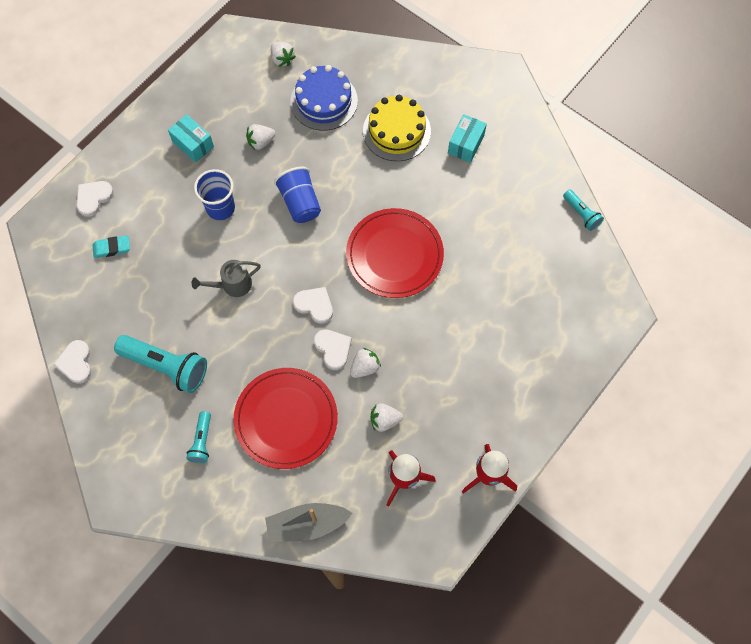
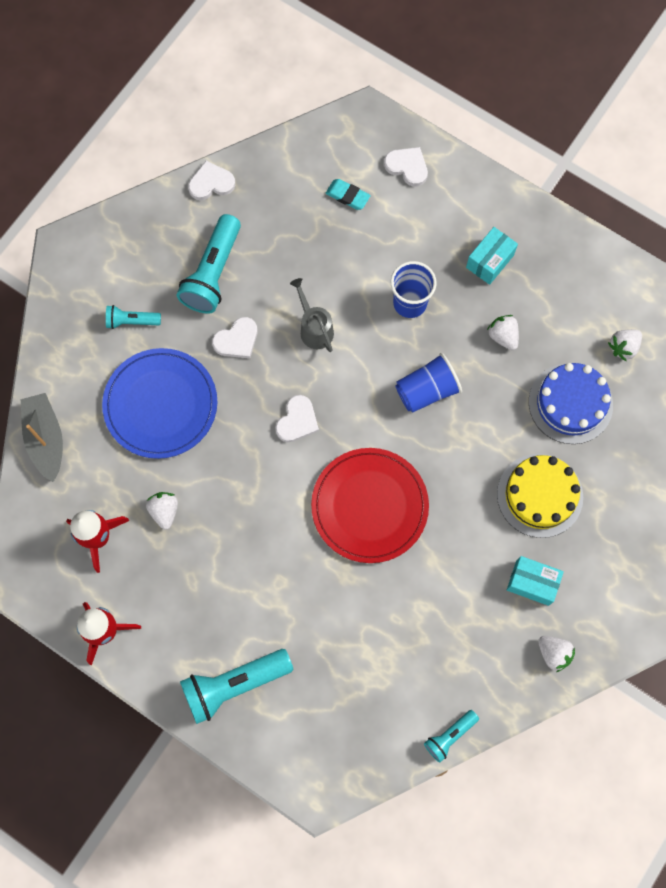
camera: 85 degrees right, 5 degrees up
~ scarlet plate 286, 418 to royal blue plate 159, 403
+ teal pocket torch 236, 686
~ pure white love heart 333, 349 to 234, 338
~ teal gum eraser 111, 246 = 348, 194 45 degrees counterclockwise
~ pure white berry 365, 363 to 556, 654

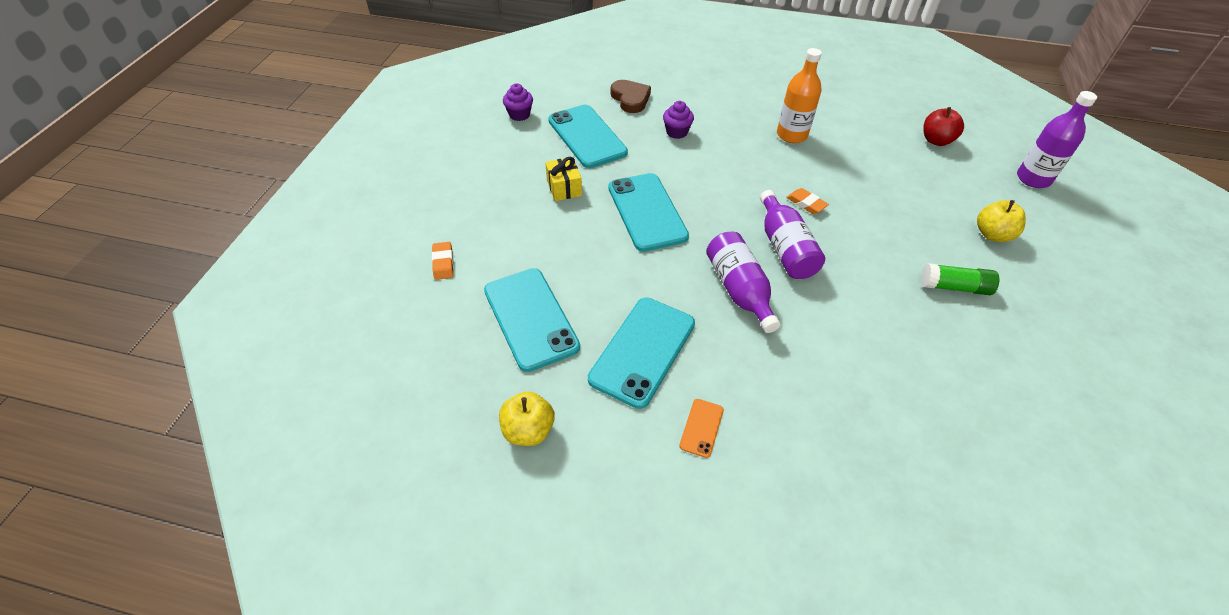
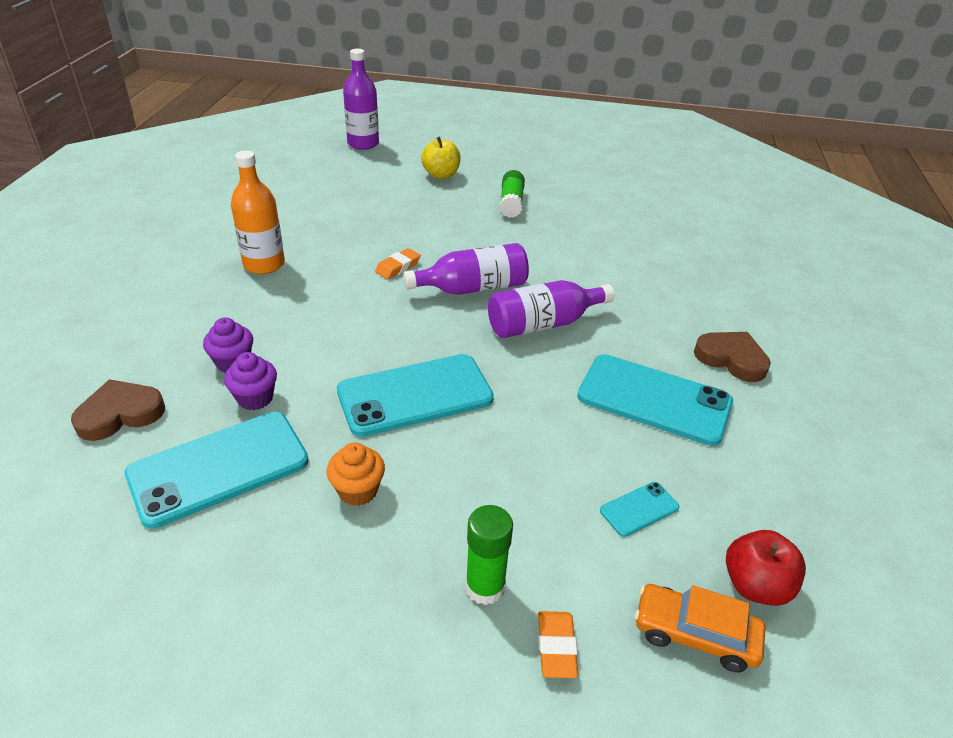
camera: 95 degrees left, 10 degrees down
~ purple cupcake 518, 102 to 250, 381
~ yellow wrapped gift 563, 179 to bright orange cupcake 356, 474
+ green stick of glue 489, 555
~ bright orange gum eraser 443, 261 = 558, 644 75 degrees counterclockwise
~ teal smartphone 532, 320 = 639, 509 x0.45
+ bright orange toy car 700, 628
~ bright orange smartphone 701, 428 to dark brown love heart 732, 357
~ scarlet apple fruit 943, 126 to 766, 568
- yellow apple fruit 527, 418

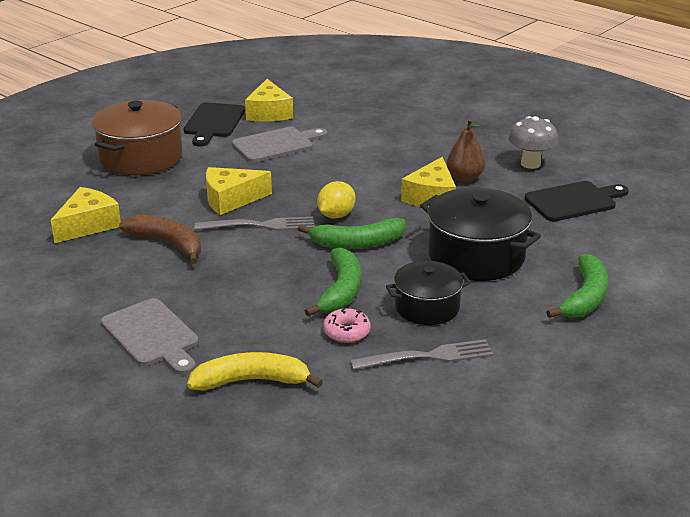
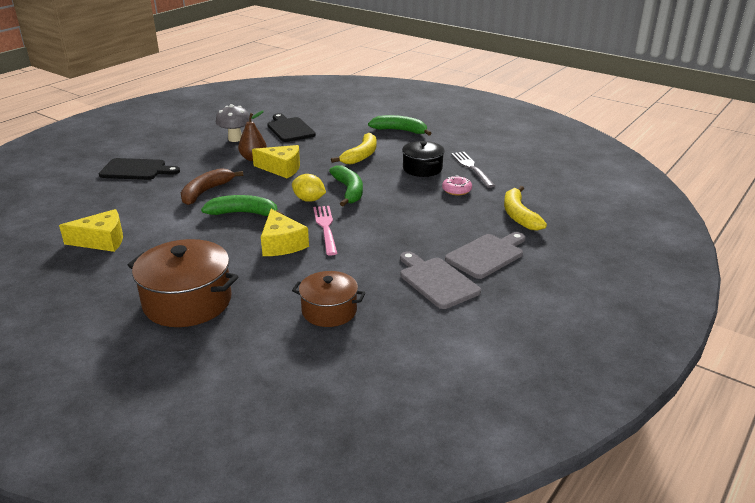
camera: 95 degrees left, 0 degrees up
~ black chopping board 214, 124 to 139, 169
~ dark brown banana 160, 239 to 212, 186
~ green banana 333, 281 to 242, 205
~ yellow piece of cheese 86, 215 to dark brown cooking pot 328, 299
~ grey table fork 254, 223 to rosy table fork 325, 231
~ black cooking pot 480, 234 to yellow banana 354, 148
~ grey chopping board 280, 145 to 440, 280

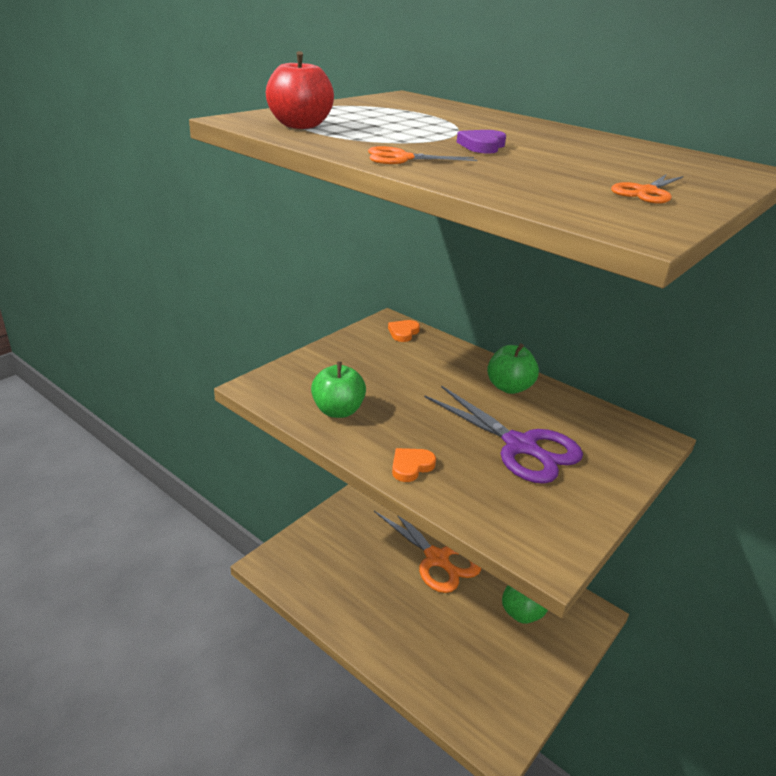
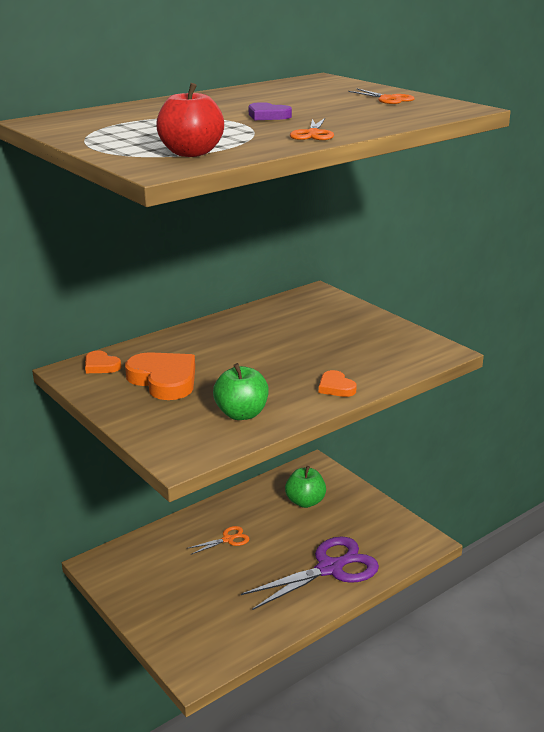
camera: 75 degrees left, 5 degrees down
+ bright orange love heart 160, 376
~ bright orange pair of scissors 427, 552 = 218, 540 x0.46
~ purple pair of scissors 503, 434 to 310, 573
- green apple fruit 513, 368

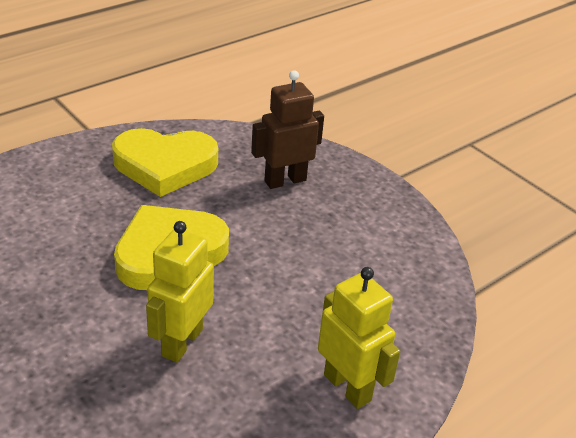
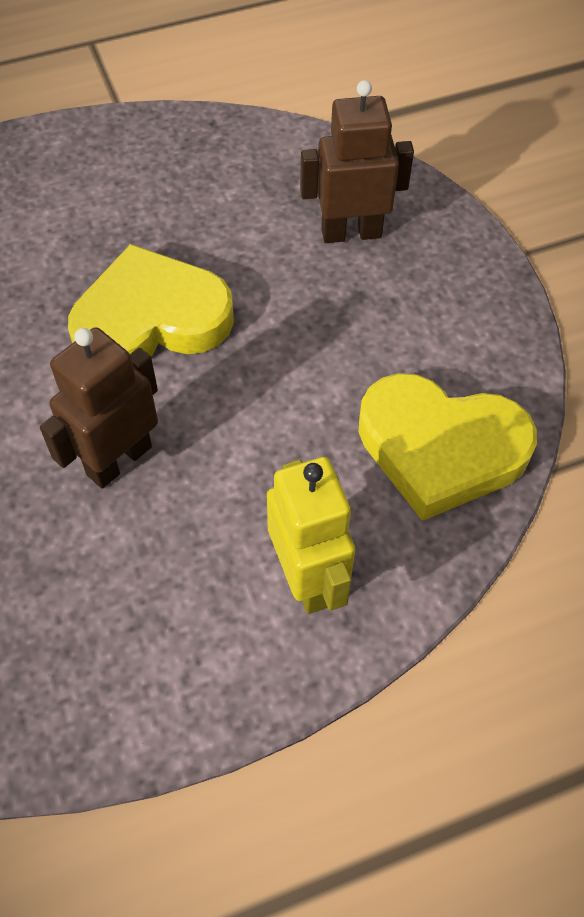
camera: 20 degrees right, 20 degrees up
~ yellow robot figure 180, 292 to dark brown robot figure 99, 408
~ yellow love heart 165, 162 to 448, 447

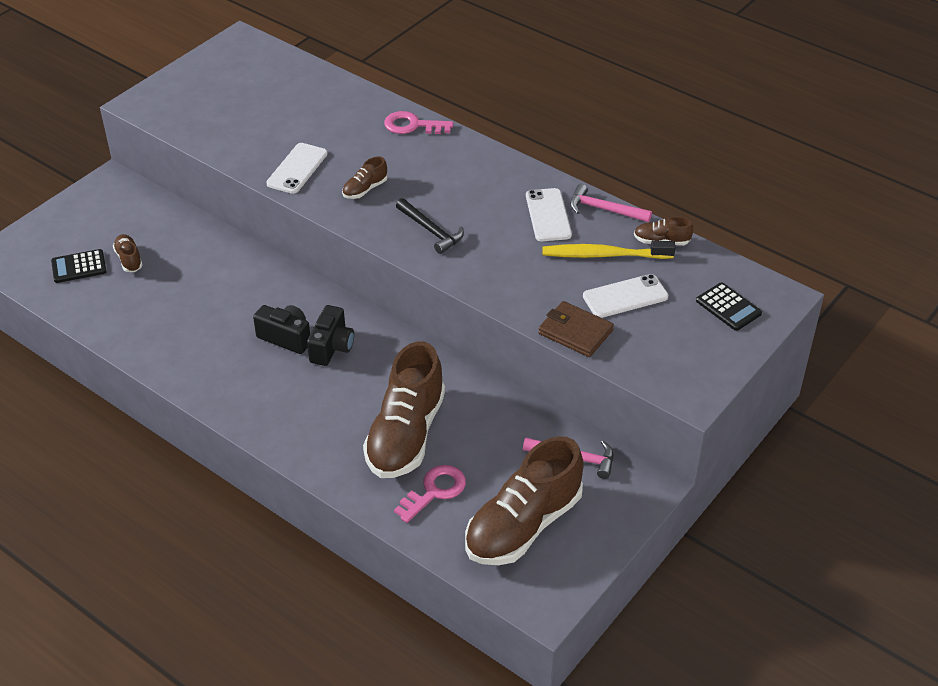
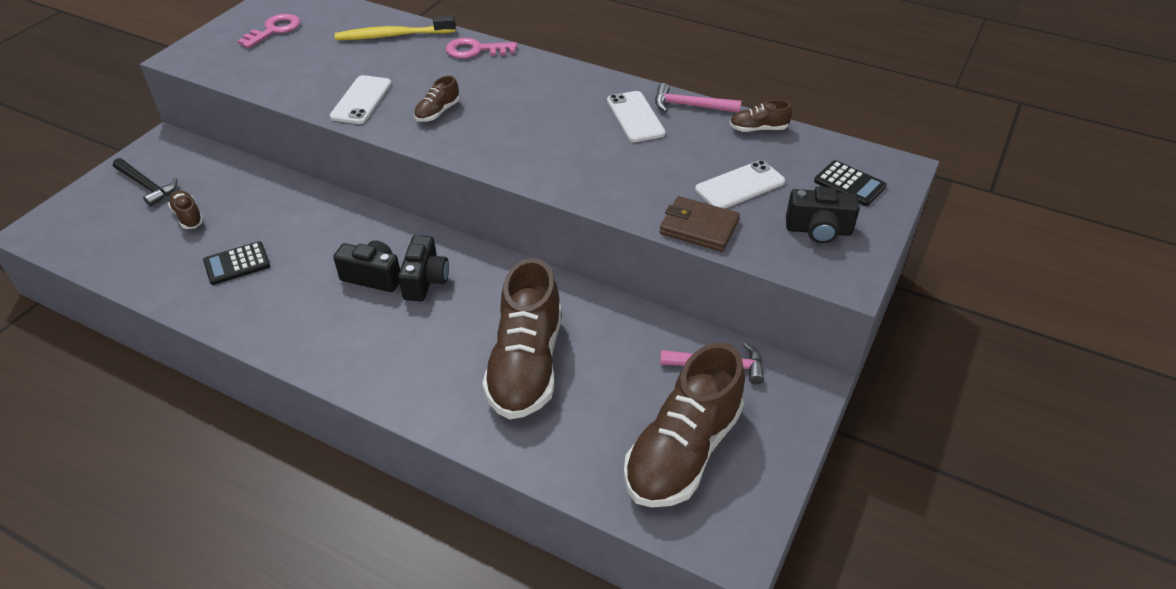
camera: 10 degrees left, 0 degrees up
~ black carpenter's hammer 430, 226 to 145, 182
~ black pocket calculator 79, 266 to 236, 263
~ rosy door key 430, 494 to 269, 31
~ yellow tooth brush 609, 250 to 395, 28
+ black photo camera 823, 215

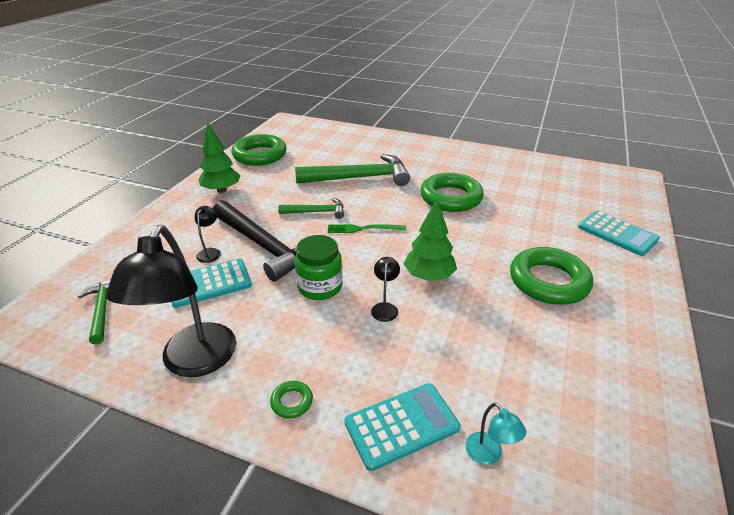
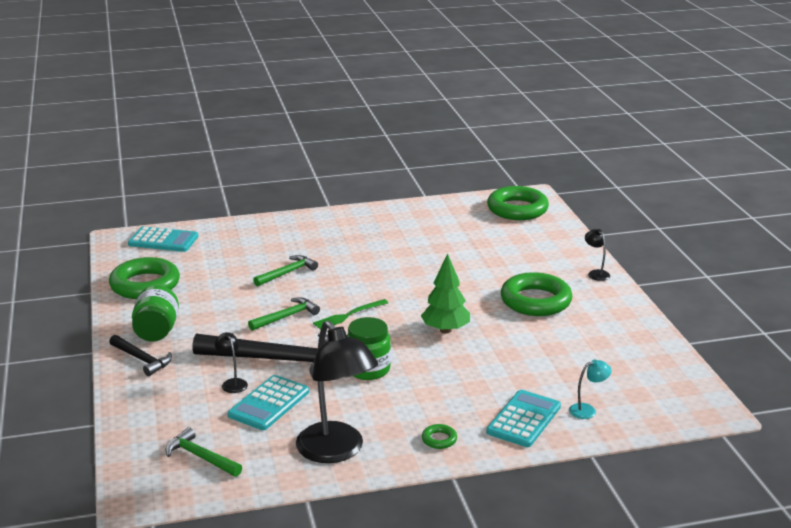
camera: 35 degrees left, 10 degrees down
+ black carpenter's hammer 140, 355
~ teal pocket calculator 619, 233 to 163, 239
~ green fir tree 219, 158 to green jar 155, 313
~ green carpenter's hammer 352, 170 = 285, 271 x0.53
~ green hoop 452, 192 to 518, 203
~ teal lamp 495, 433 = 590, 389 45 degrees counterclockwise
~ black lamp 385, 289 to 597, 255

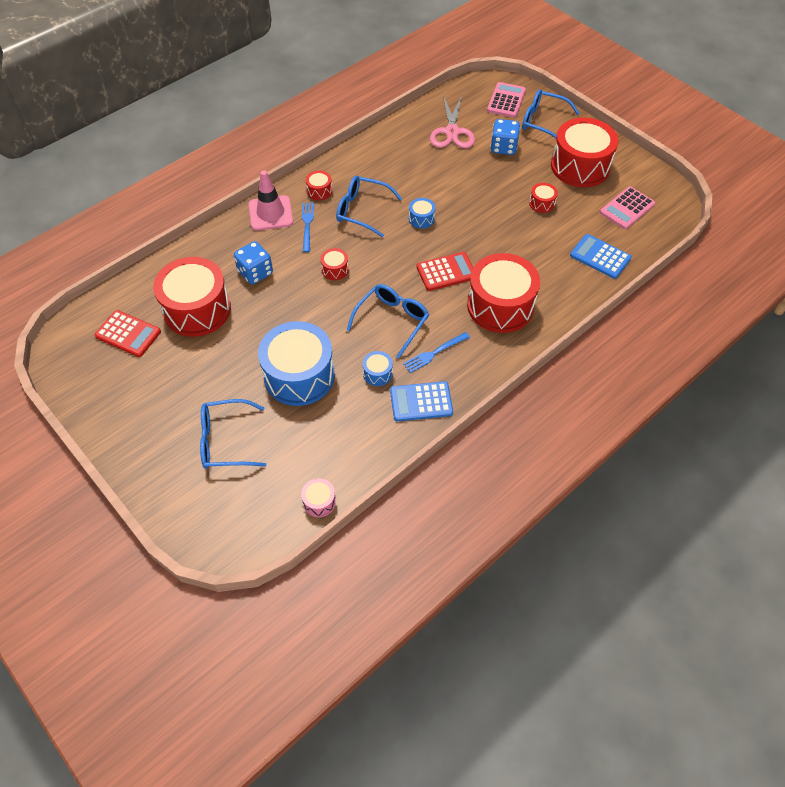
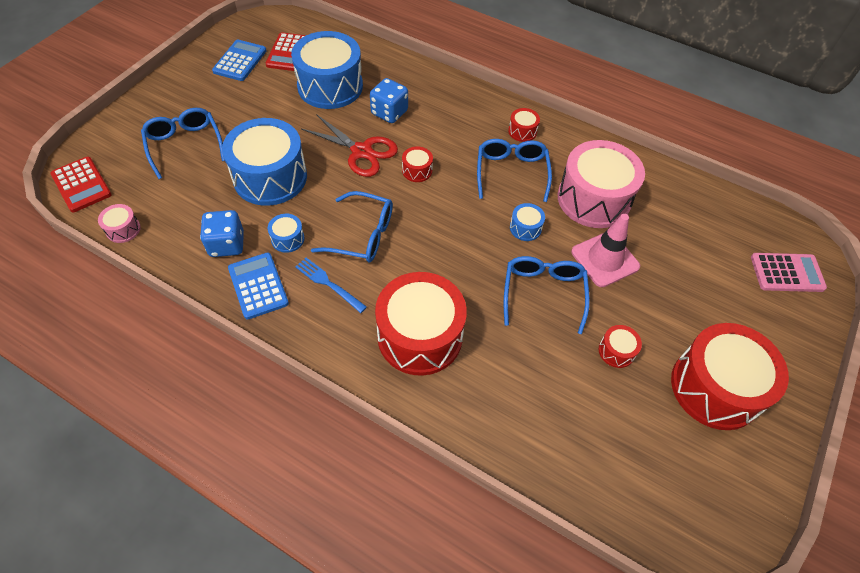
camera: 70 degrees right, 0 degrees up
~ scarlet pocket calculator 445, 271 to 81, 184
~ royal blue game die 505, 137 to 222, 233
~ royal blue pocket calculator 601, 256 to 239, 60
~ scarlet drum 192, 297 to royal blue drum 327, 70
+ scarlet pair of scissors 350, 145
~ royal blue glasses 551, 113 to 547, 295
+ rosy drum 601, 184
~ rosy safety cone 271, 200 to 605, 250
- royal blue table fork 308, 227
- rosy pair of scissors 452, 122
- rosy pocket calculator 627, 208

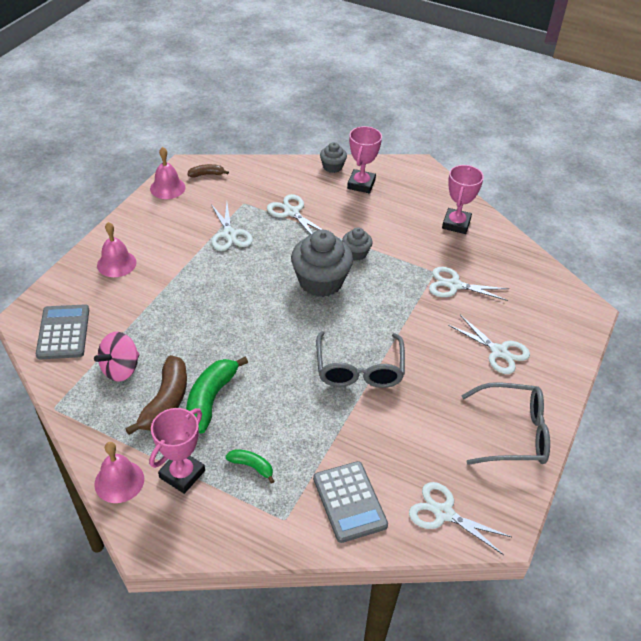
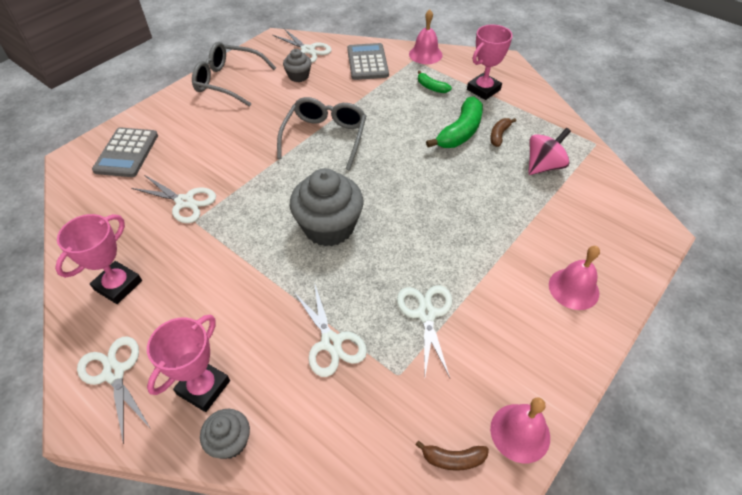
camera: 165 degrees left, 5 degrees up
~ pure white pair of scissors 489, 344 to 114, 390
~ grey pocket calculator 62, 332 to 125, 152
~ grey cupcake 357, 244 to 297, 65
~ rosy school bell 119, 472 to 425, 36
~ dark brown banana 156, 395 = 503, 132 x0.53

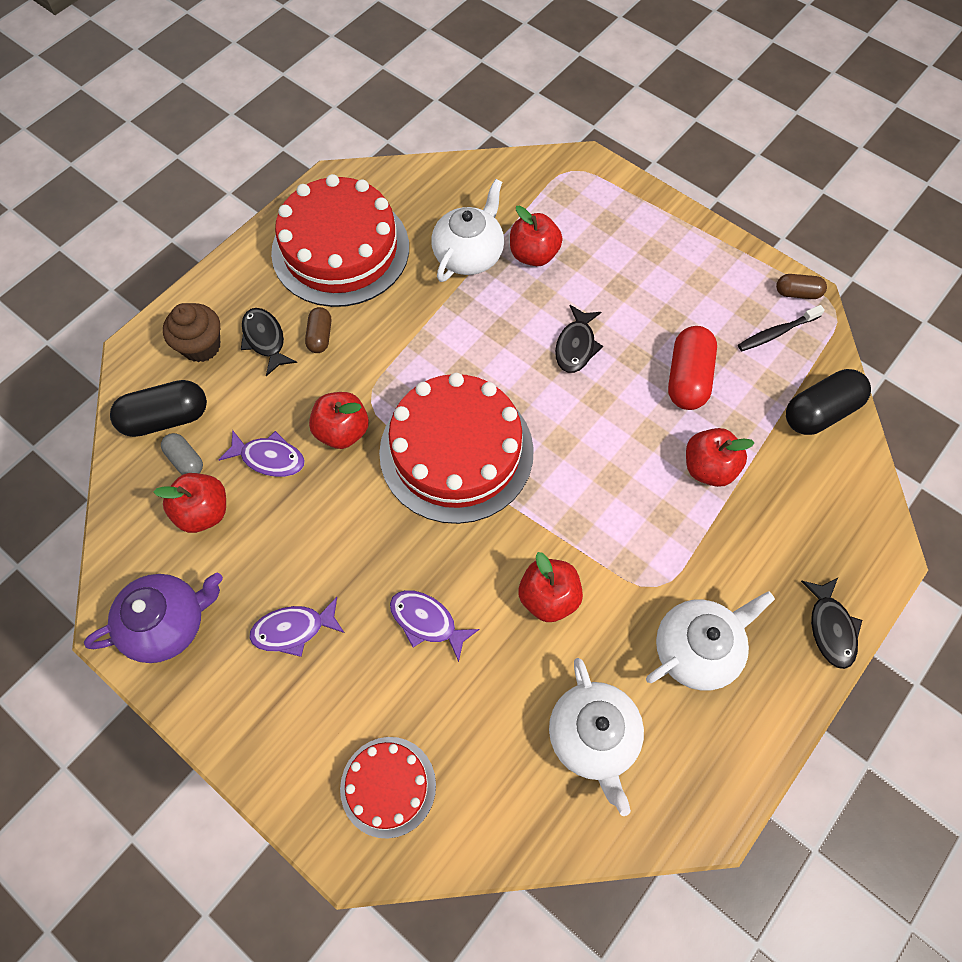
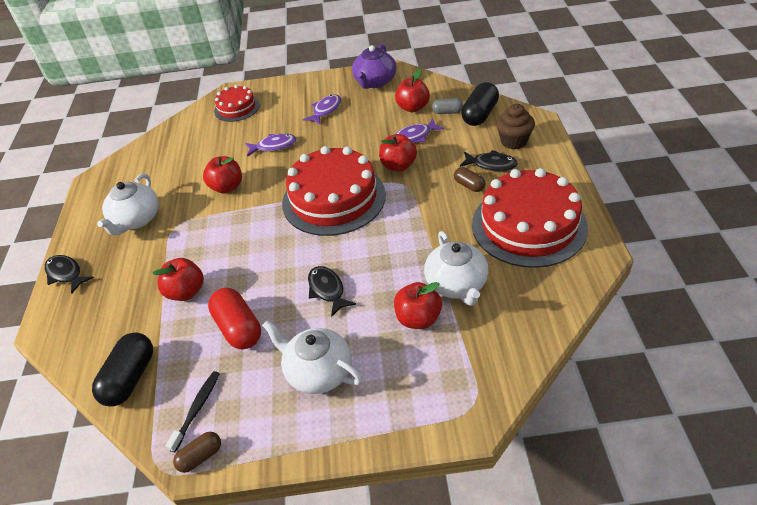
camera: 140 degrees right, 20 degrees down
~ pure white china teapot 596, 737 to 312, 357

